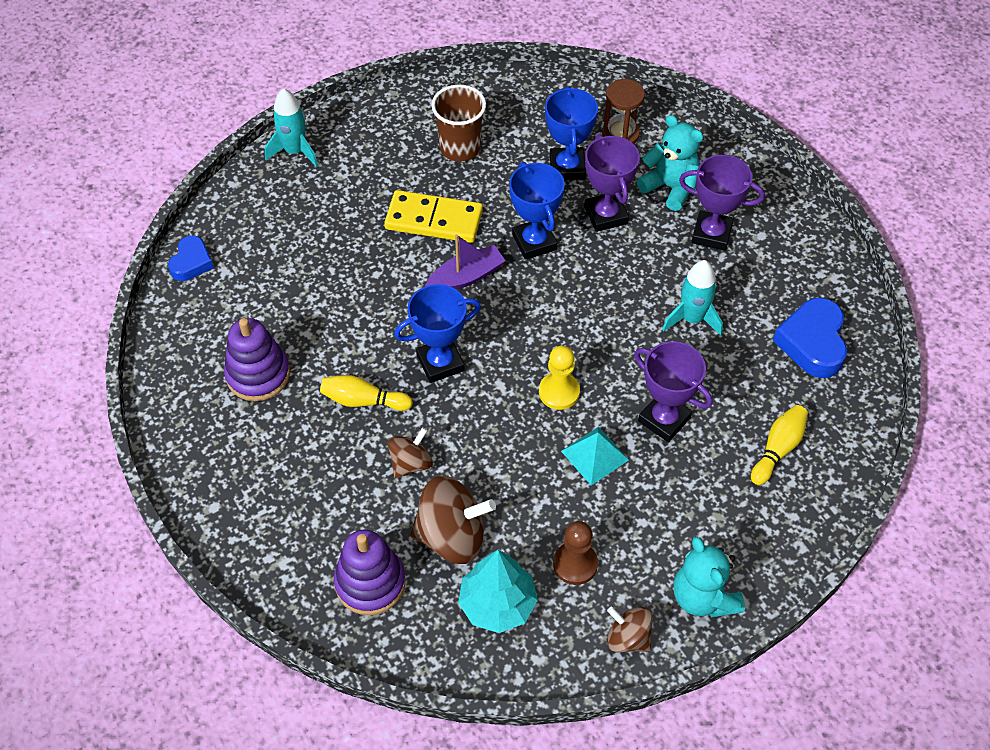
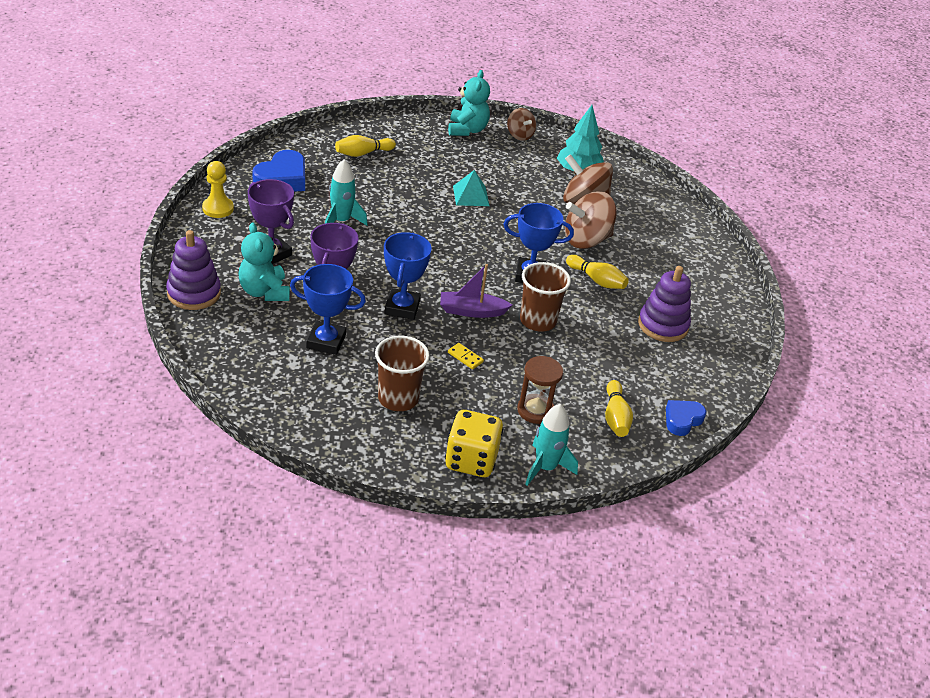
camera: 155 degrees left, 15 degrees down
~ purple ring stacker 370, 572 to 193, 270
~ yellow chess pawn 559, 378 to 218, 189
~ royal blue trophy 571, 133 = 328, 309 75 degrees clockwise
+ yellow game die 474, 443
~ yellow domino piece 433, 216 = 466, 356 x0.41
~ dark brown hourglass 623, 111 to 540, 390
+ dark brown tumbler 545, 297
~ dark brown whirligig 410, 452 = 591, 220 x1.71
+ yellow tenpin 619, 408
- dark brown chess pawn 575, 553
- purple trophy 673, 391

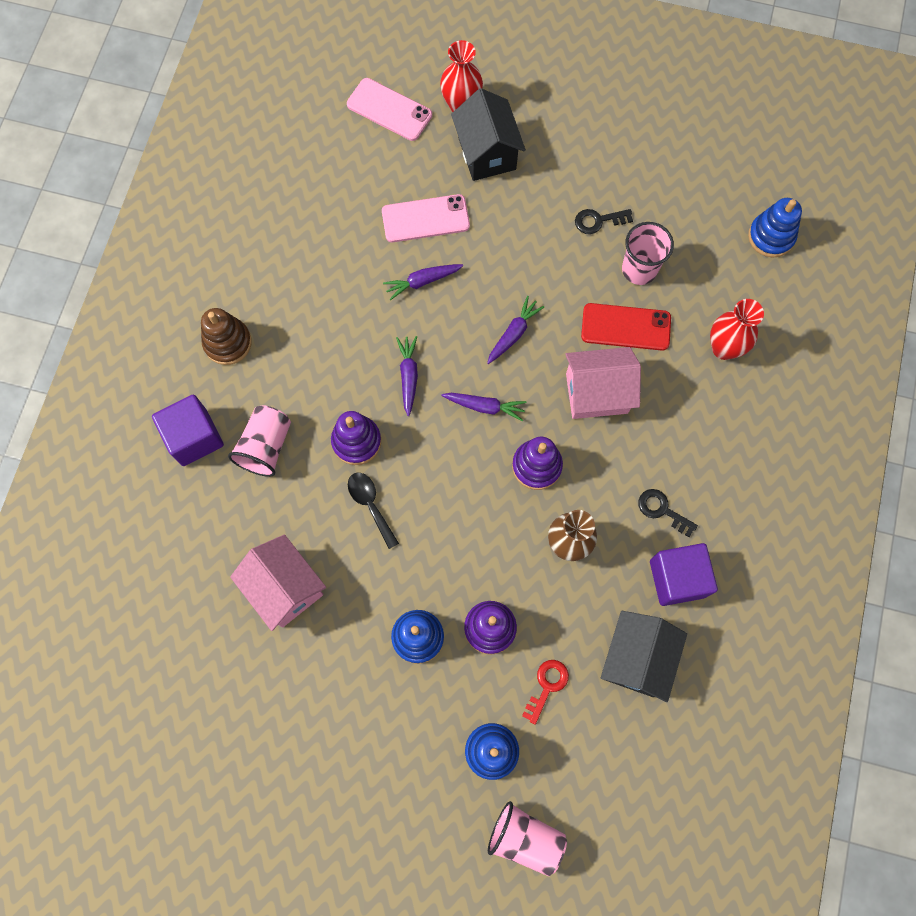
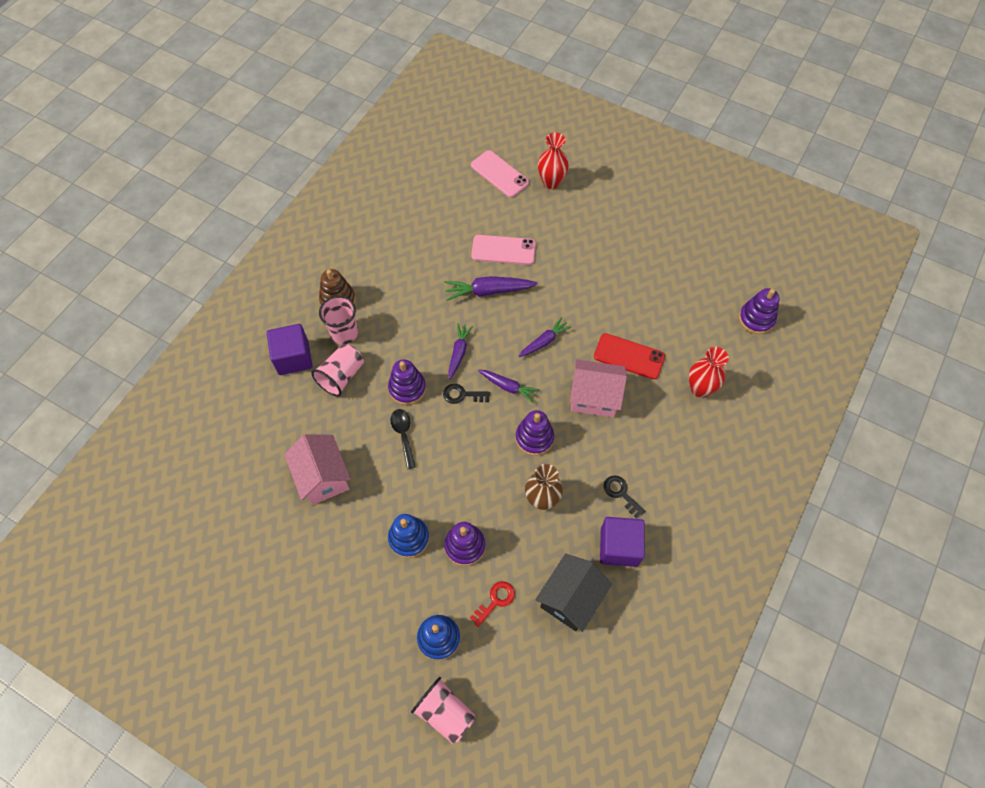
camera: 15 degrees right, 10 degrees down
~ rosy tumbler 648, 253 to 338, 320
~ black door key 604, 221 to 466, 394
~ purple toy carrot 423, 282 = 491, 288 x1.52
~ royal blue ring stacker 775, 228 to purple ring stacker 759, 311
- black house 488, 134

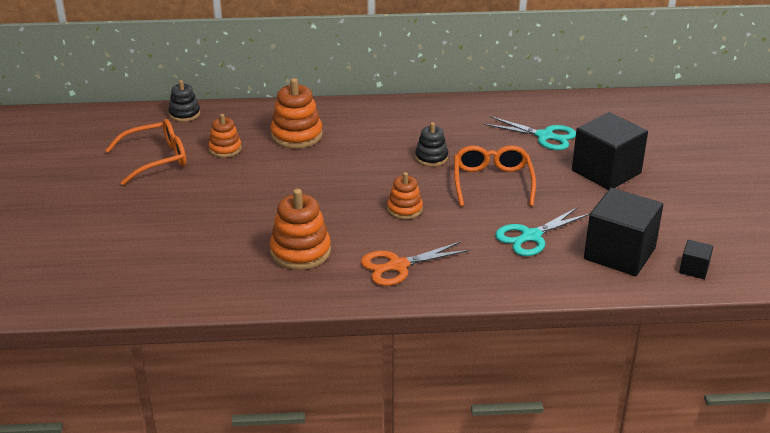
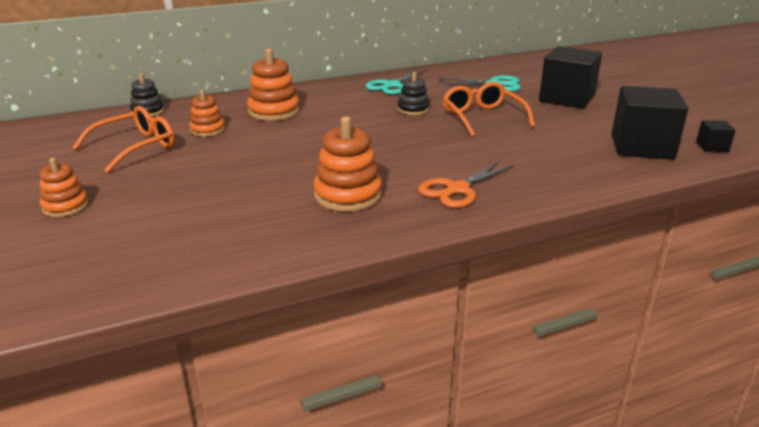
camera: 20 degrees left, 5 degrees down
~ bright orange ring stacker 405, 195 to 64, 187
~ teal pair of scissors 542, 231 to 396, 82

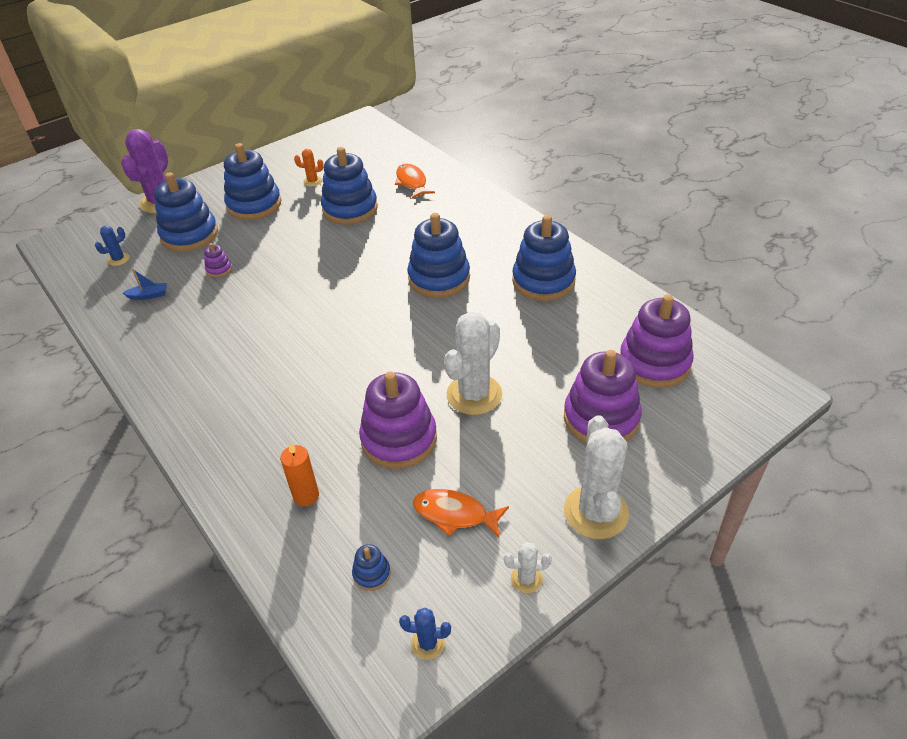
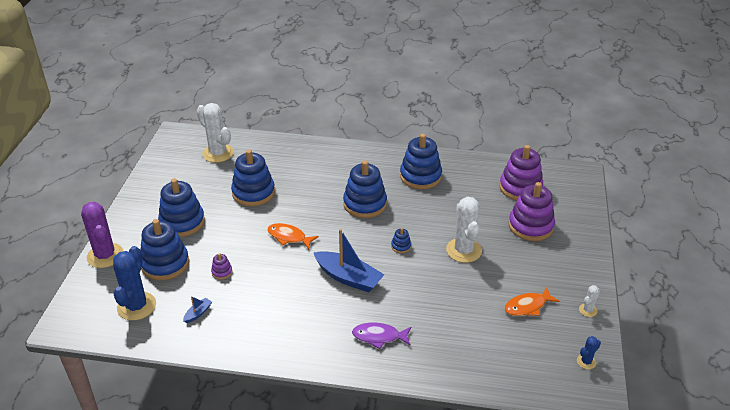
camera: 45 degrees left, 5 degrees down
~ royal blue prickly plant 112, 246 = 134, 283 x2.14
~ pure white prickly plant 596, 477 to 215, 133
~ bright orange fish 415, 181 to 293, 236
+ royal blue boat 348, 260
+ purple fish 381, 336
~ royal blue ring stacker 371, 567 to 401, 240
- bright orange wax candle 299, 475
- bright orange prickly plant 309, 168
- purple ring stacker 398, 420

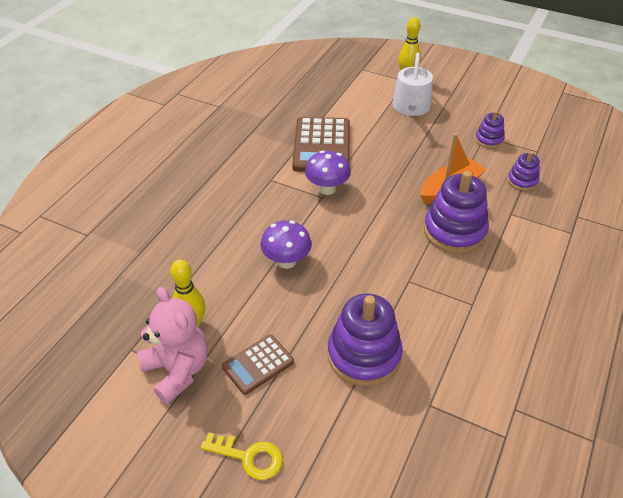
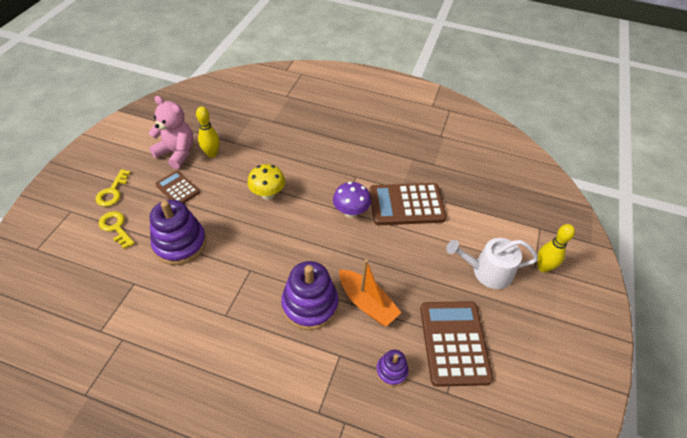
camera: 80 degrees right, 5 degrees up
+ yellow door key 117, 230
~ rosy teddy 172, 345 = 171, 132 105 degrees counterclockwise
~ purple toadstool 286, 244 to yellow toadstool 266, 182
~ purple ring stacker 490, 129 to dark brown pocket calculator 456, 344

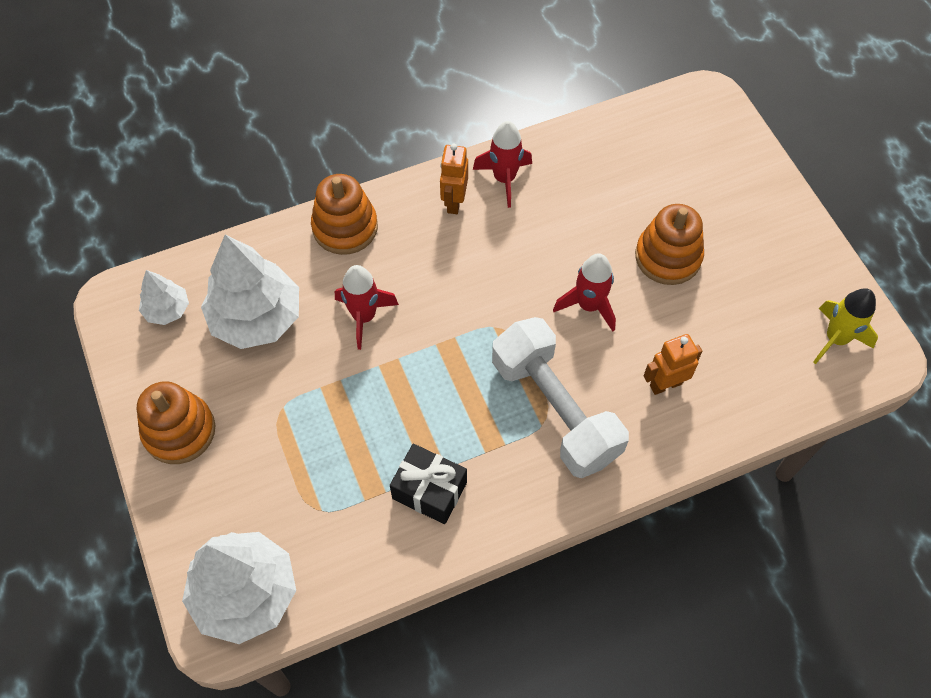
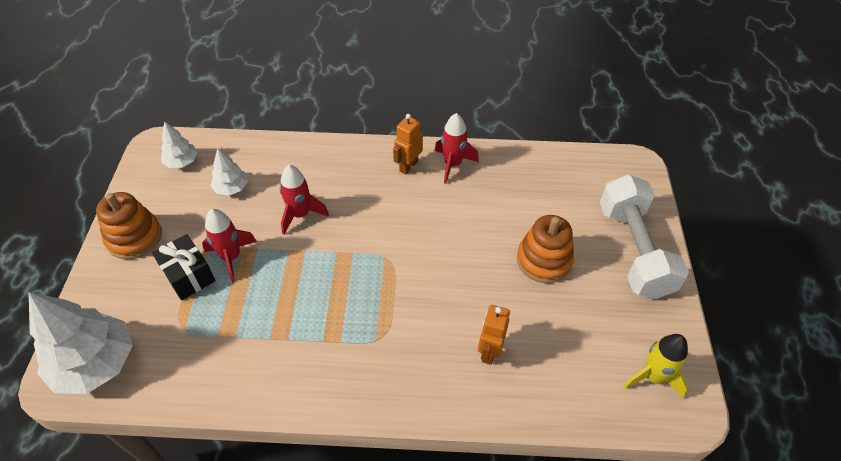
camera: 25 degrees right, 10 degrees down
~ black wrapped gift 428, 484 to 183, 267
~ scarlet toy rocket 584, 292 to 229, 245
~ pure white fir tree 250, 292 = 229, 172 x0.51
~ bright orange robot figure 673, 364 = 494, 335 75 degrees counterclockwise
~ pure white hand weight 560, 397 to 644, 236
- bright orange ring stacker 344, 214

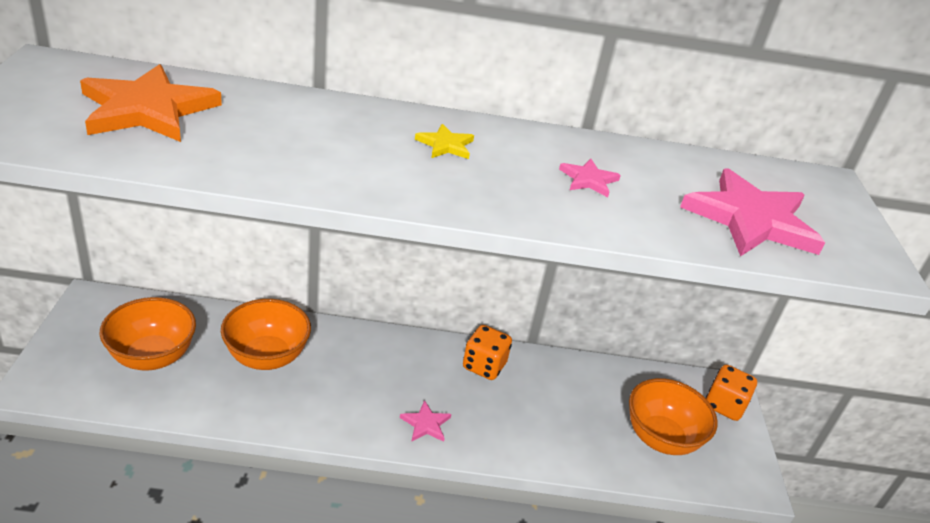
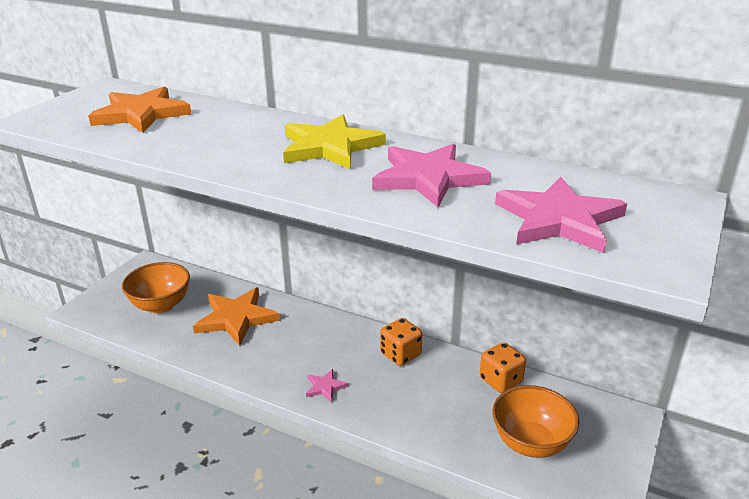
camera: 30 degrees right, 5 degrees down
~ bright orange serving bowl 266, 334 to bright orange star shape 236, 317
~ yellow star shape 444, 141 = 334, 141 x2.18
~ rosy star shape 590, 178 = 431, 176 x2.18
~ bright orange game die 731, 393 to 503, 367

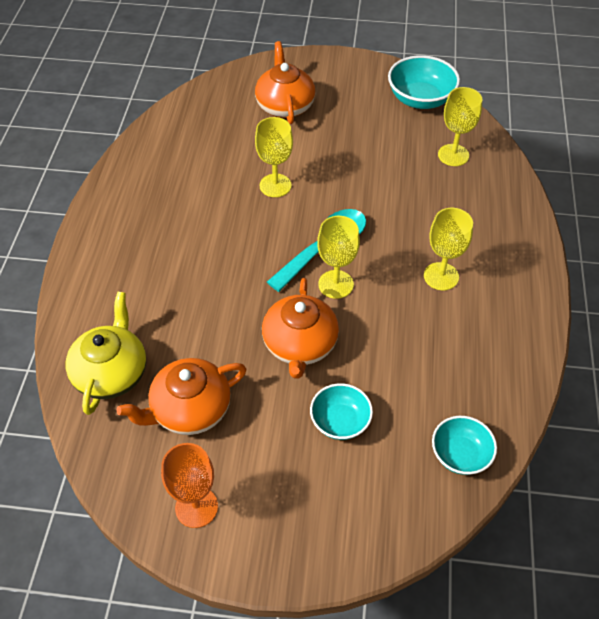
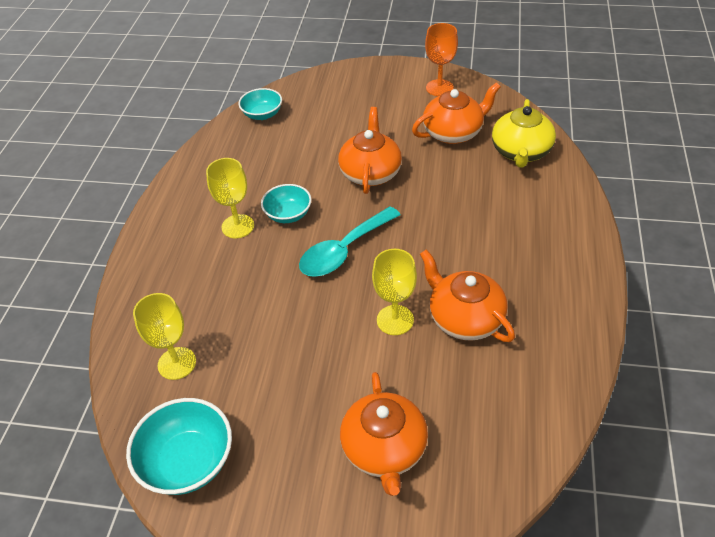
camera: 175 degrees left, 5 degrees down
~ teal serving bowl 341, 411 to 286, 203
+ bright orange china teapot 467, 295
- yellow wine glass 338, 257

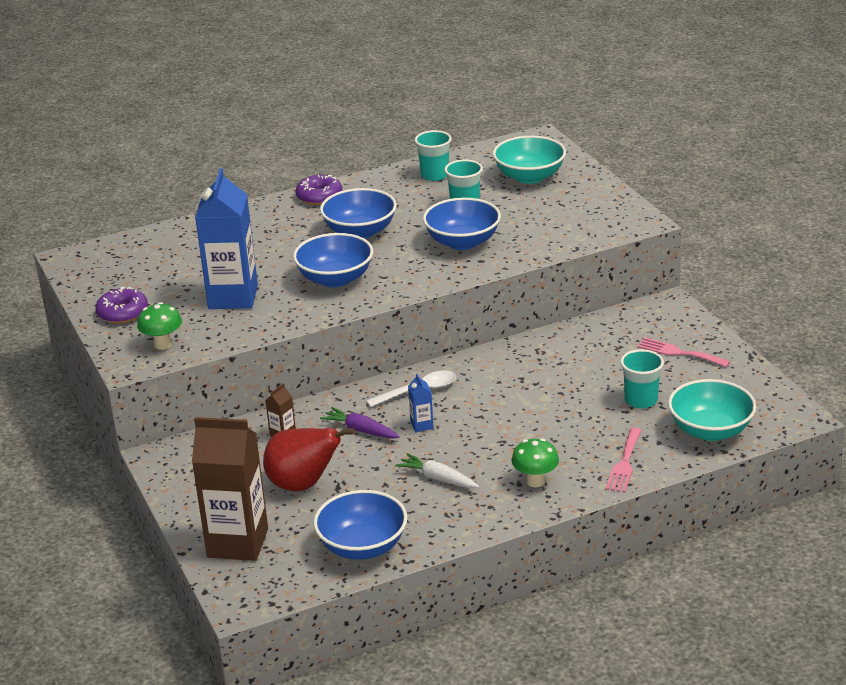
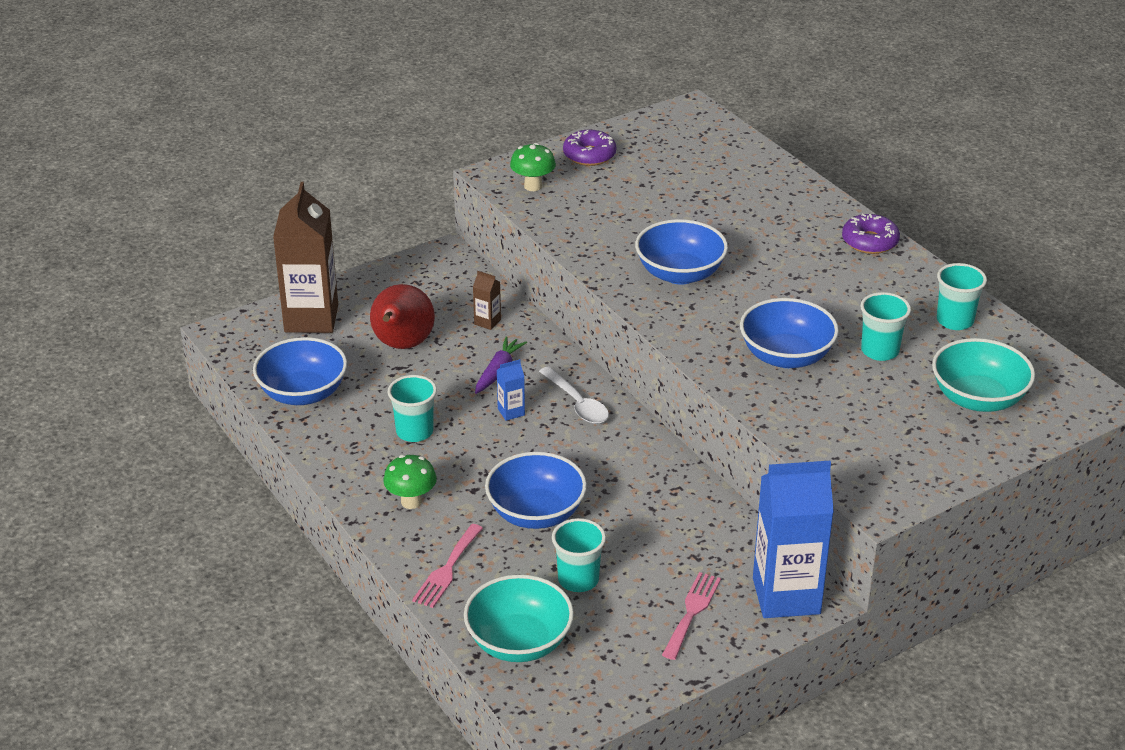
camera: 80 degrees right, 5 degrees up
~ pure white toy carrot 437, 470 to teal tumbler 412, 408
~ rosy table fork 624, 460 = 447, 566 75 degrees counterclockwise
~ royal blue serving bowl 358, 213 to 536, 490
~ royal blue juice carton 226, 238 to 793, 539

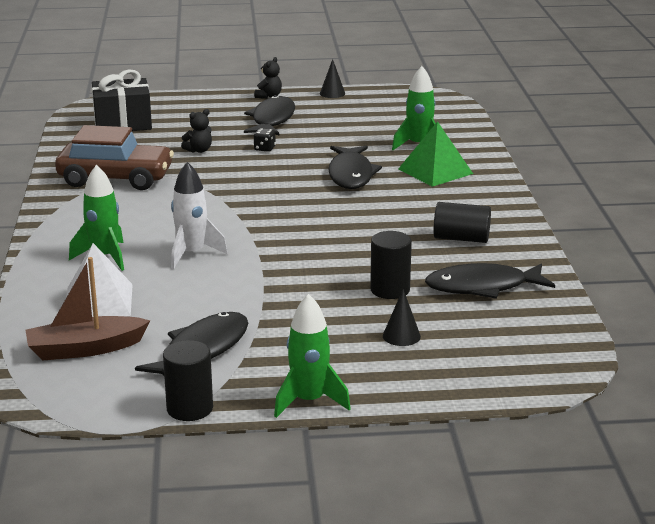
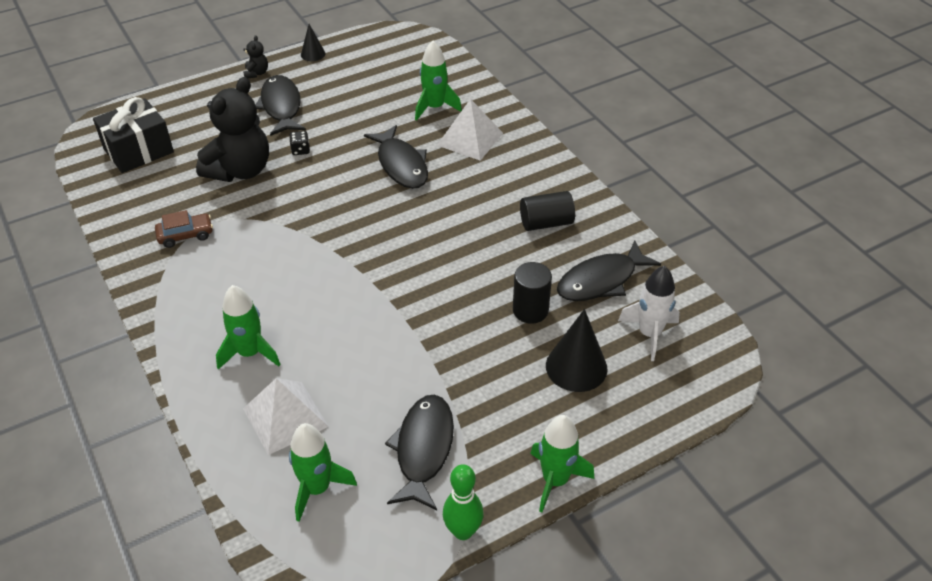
camera: 25 degrees left, 20 degrees up
~ dark brown toy car 114, 157 = 184, 229 x0.49
~ black teddy 196, 131 = 232, 129 x2.36
~ dark brown boat 88, 309 to green toy rocket 323, 472
~ green pyramid 435, 154 to pure white pyramid 470, 130
~ black cylinder 188, 380 to green tenpin 463, 502
~ black cone 402, 317 = 577, 350 x1.80
~ pure white toy rocket 199, 215 to 649, 313

